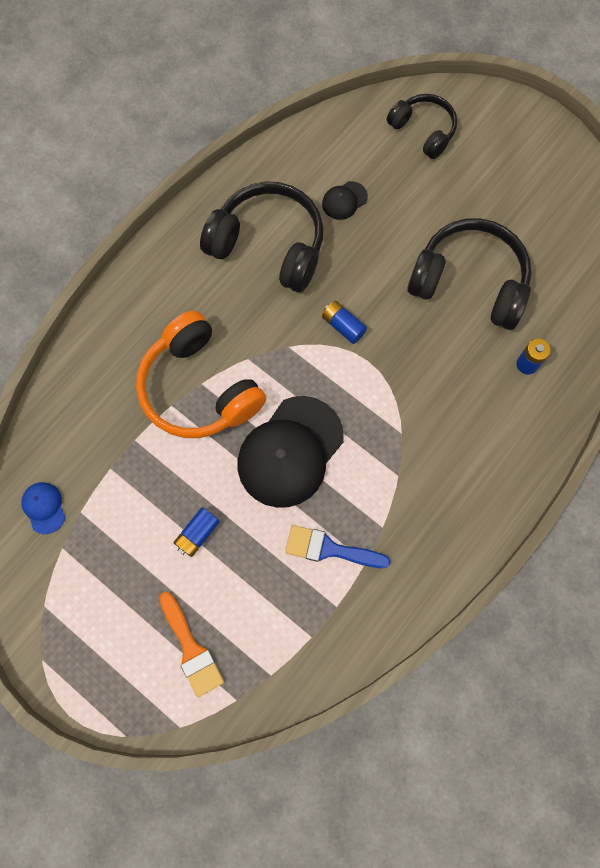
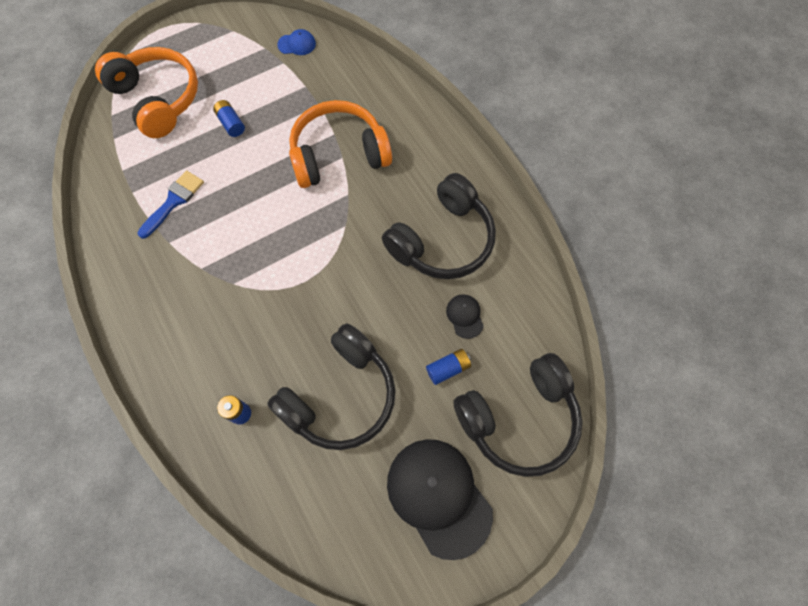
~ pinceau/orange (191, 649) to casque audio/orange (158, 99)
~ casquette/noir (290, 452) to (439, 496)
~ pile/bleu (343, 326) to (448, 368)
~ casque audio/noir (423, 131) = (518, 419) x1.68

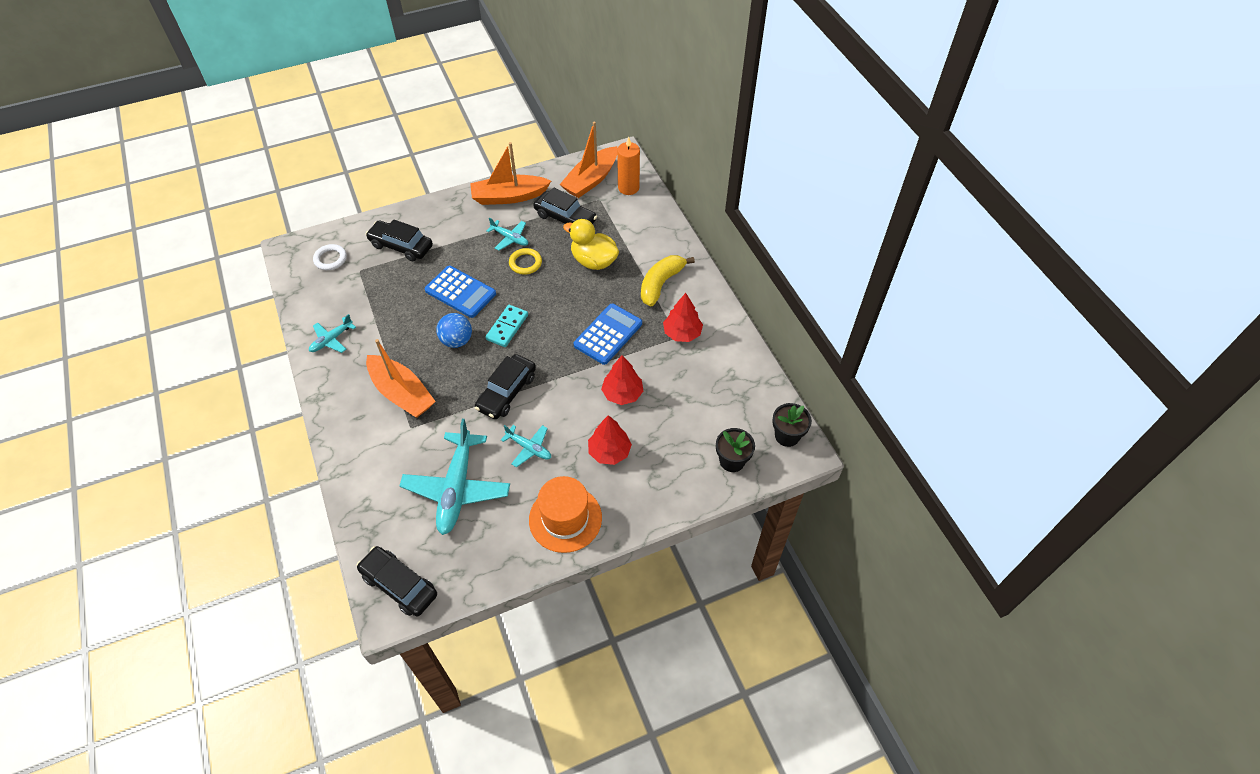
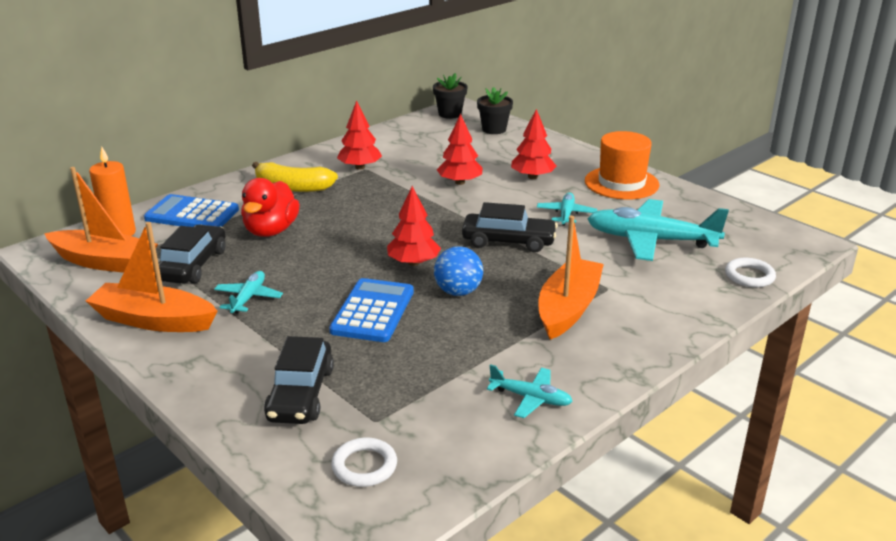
- voiture/noir (399, 585)
~ avion/turquoise (457, 489) = (650, 240) 150 degrees counterclockwise
~ bateau/orange (509, 197) = (153, 320) 135 degrees clockwise
~ domino/turquoise (507, 327) to arbre/rouge (413, 263)
- anneau/jaune (525, 263)
~ canard/jaune (593, 261) to canard/rouge (271, 231)
~ calculatrice/bleu (608, 334) to (192, 214)
+ anneau/blanc (749, 276)

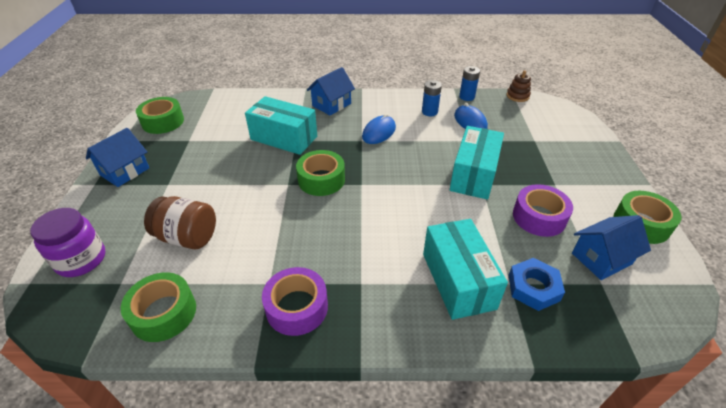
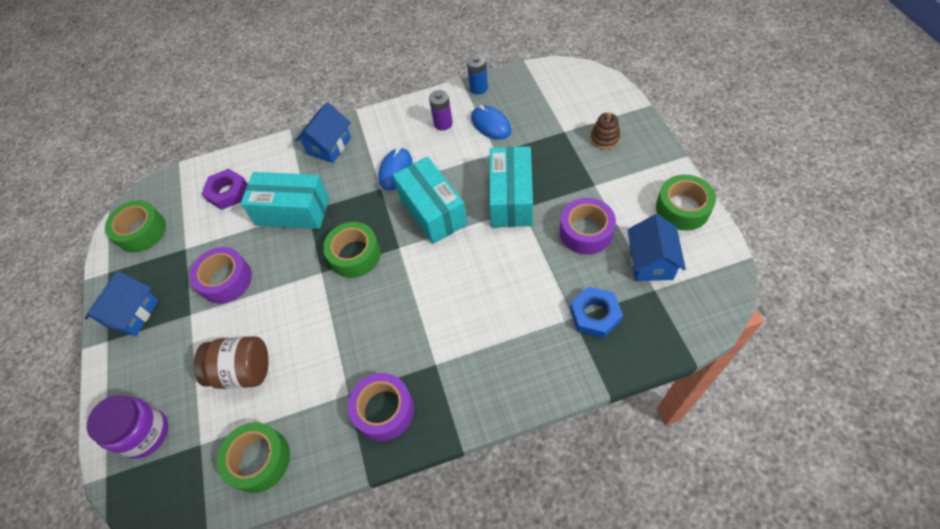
~ pile/bleu (429, 112) to pile/violet (443, 123)
~ boîte/turquoise (458, 280) to (433, 211)
~ jouet à empiler/marron (517, 96) to (604, 138)
~ maison/bleu (601, 258) = (651, 262) 45 degrees counterclockwise
+ ruban adhésif/violet (226, 280)
+ écrou/violet (227, 192)

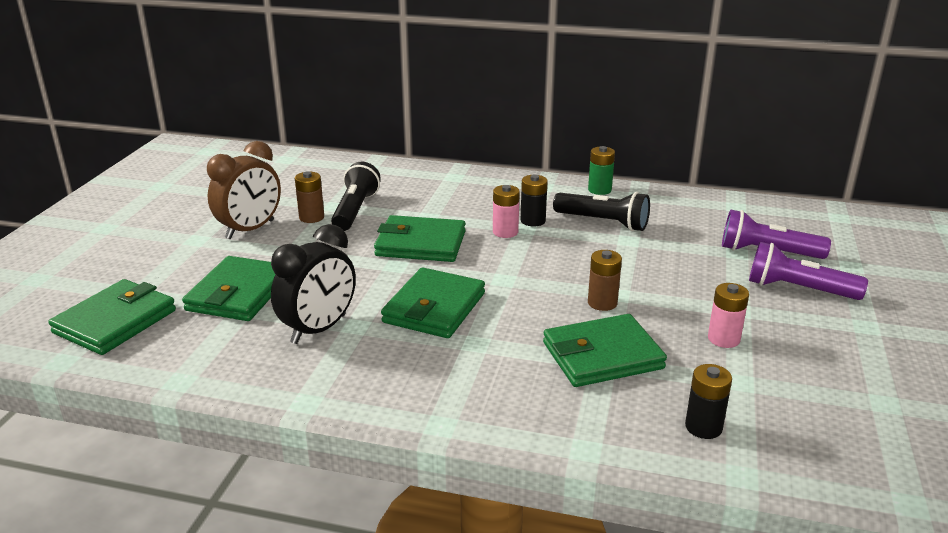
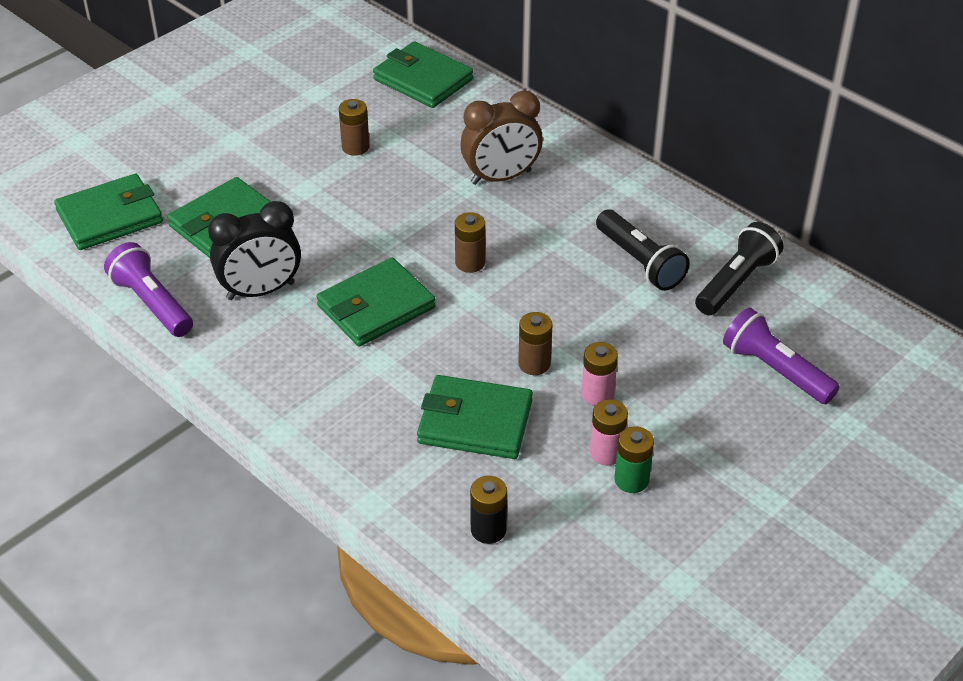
~ réveil/marron (250, 230) to (501, 177)
~ lampe de poche/noir (355, 210) to (736, 283)
~ portefeuille/vert (421, 244) to (423, 79)
~ pile/rose (505, 232) to (597, 394)
- pile/noir (533, 221)
~ pile/vert (599, 190) to (631, 480)
~ lampe de poche/violet (798, 289) to (152, 303)
+ pile/marron (470, 263)

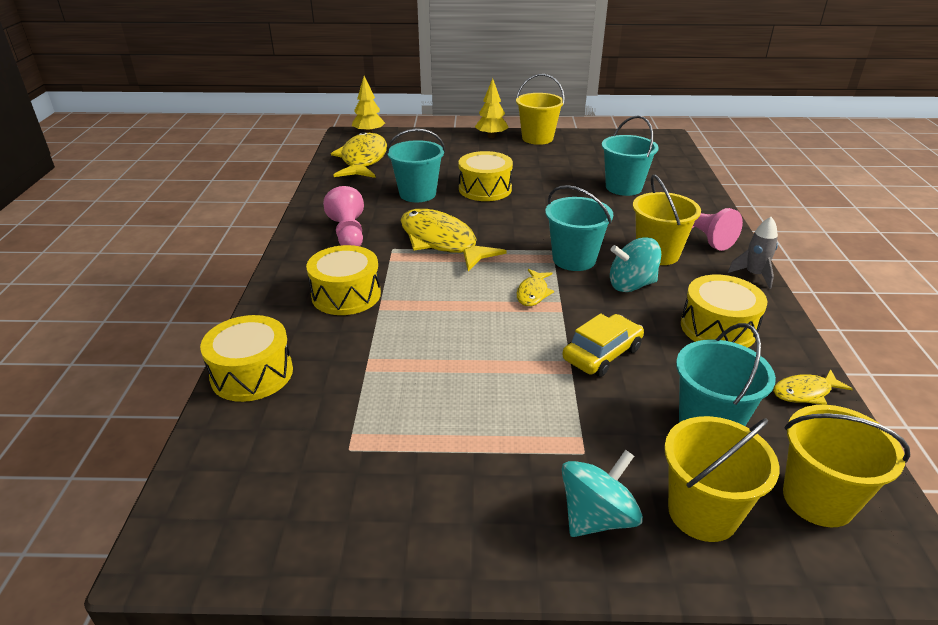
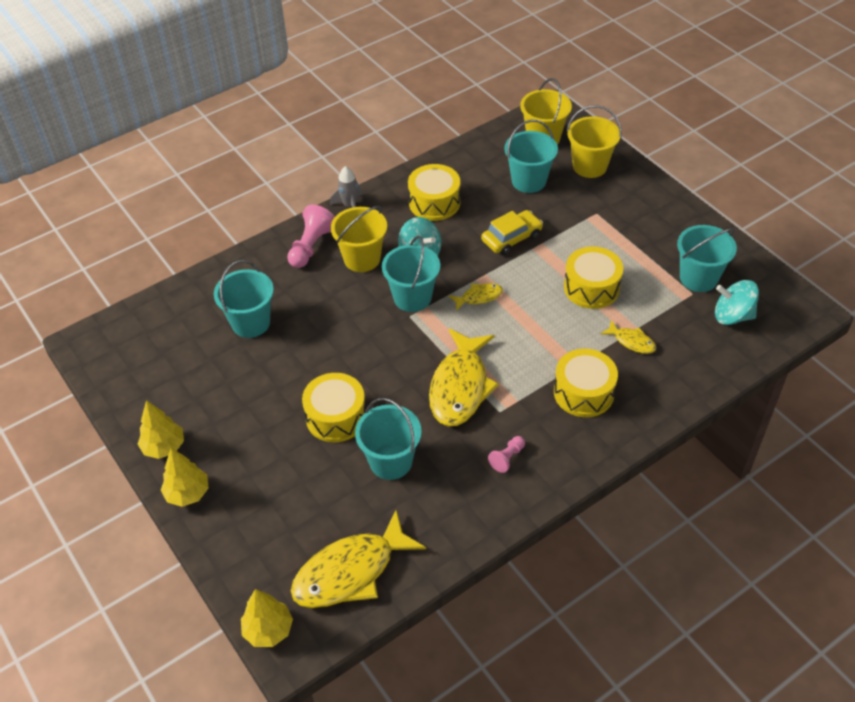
~ tambour/jaune (252, 374) to (591, 287)
~ pion/rose (348, 233) = (507, 458) x0.56
~ seau/jaune (537, 138) to arbre/jaune (164, 447)
~ voiture/jaune (602, 354) = (511, 238) 135 degrees clockwise
~ toupie/turquoise (597, 517) to (732, 316)
~ poisson/jaune (805, 392) to (631, 341)
+ seau/turquoise (698, 278)

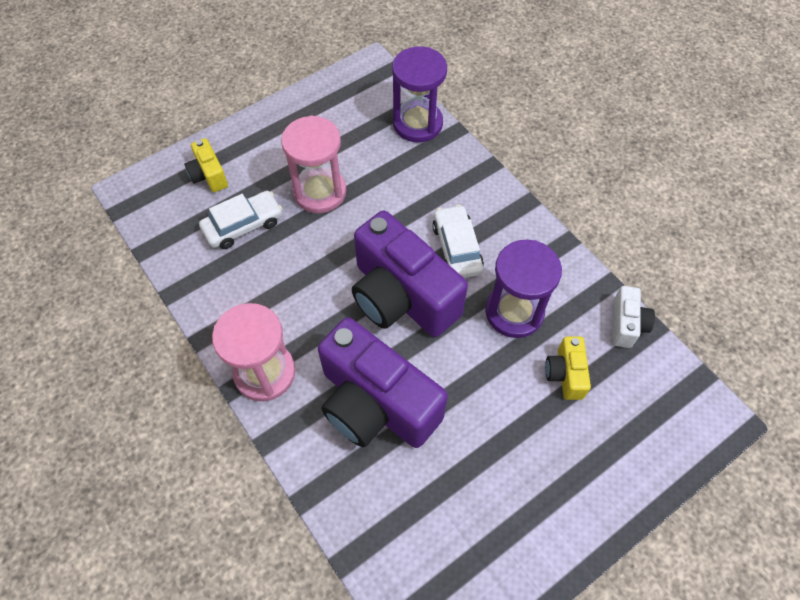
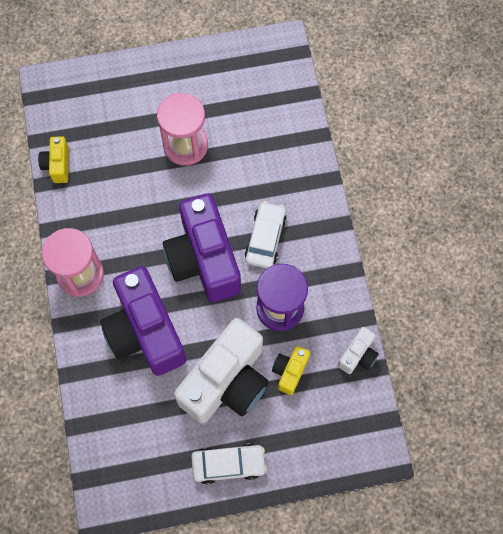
~ appareil photo/jaune (209, 175) to (57, 165)
~ voiture/blanc (243, 225) to (228, 464)
- sablier/violet (417, 124)
+ appareil photo/blanc (227, 381)

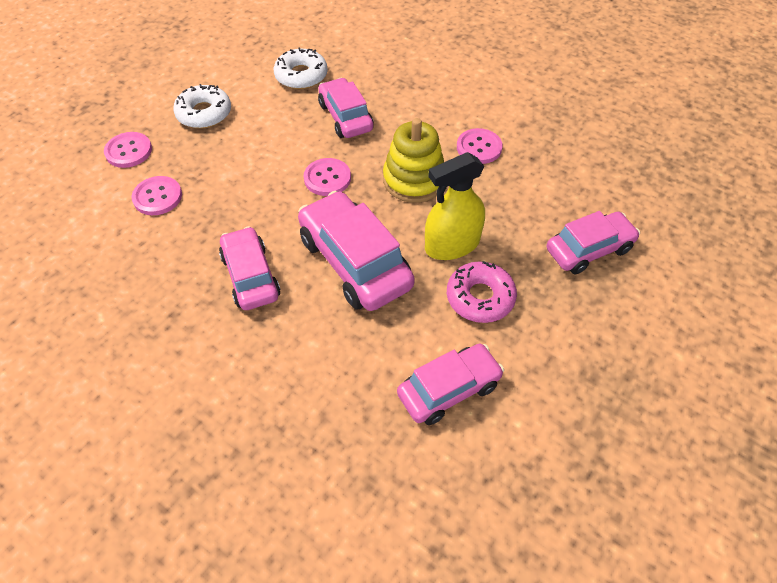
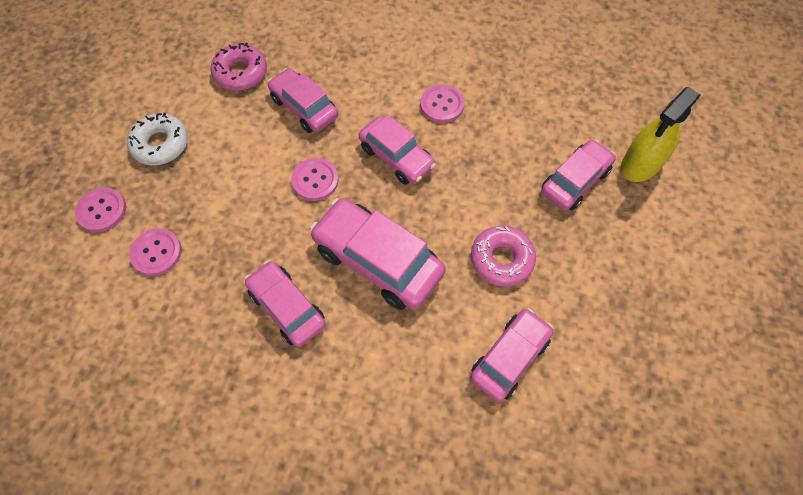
~ beignet/blanc (301, 76) to beignet/rose (240, 73)
~ jouet à empiler/jaune (414, 180) to voiture/rose (396, 157)
~ vaporisateur/jaune (452, 245) to (641, 164)

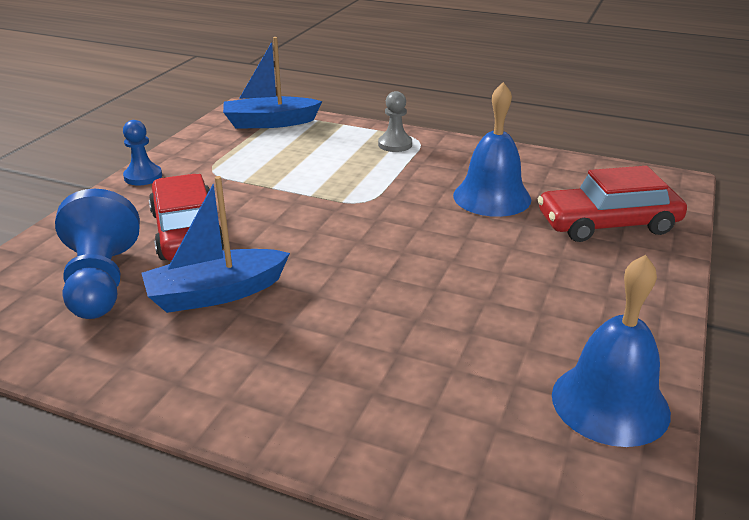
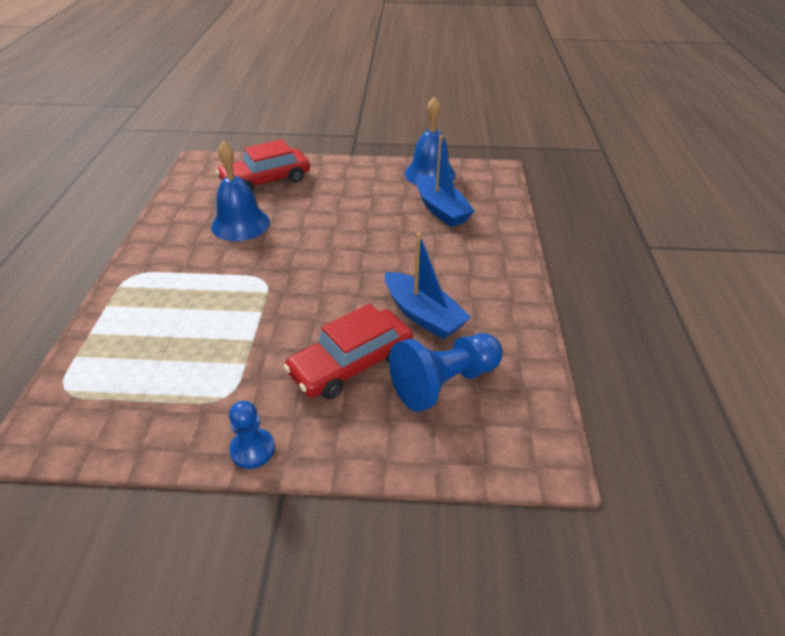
~ bateau/bleu (270, 123) to (441, 210)
- pion/gris (395, 144)
~ voiture/rouge (607, 224) = (266, 180) 90 degrees clockwise

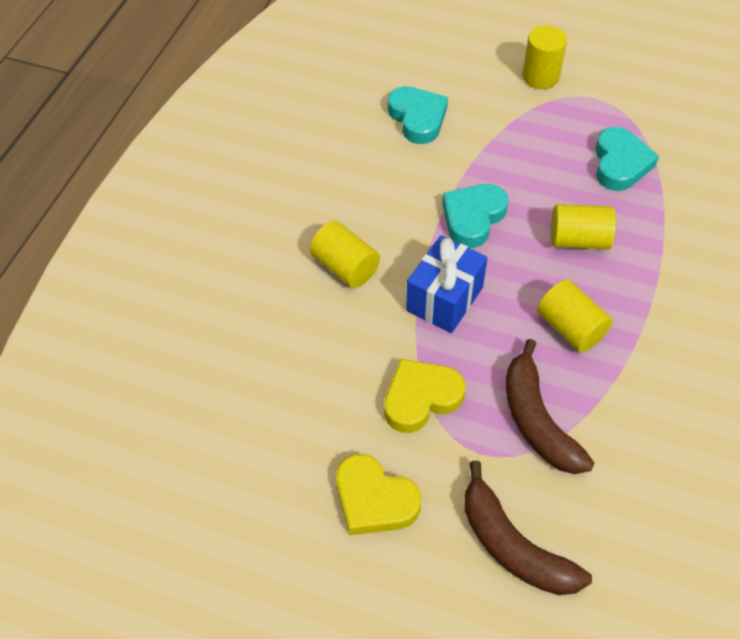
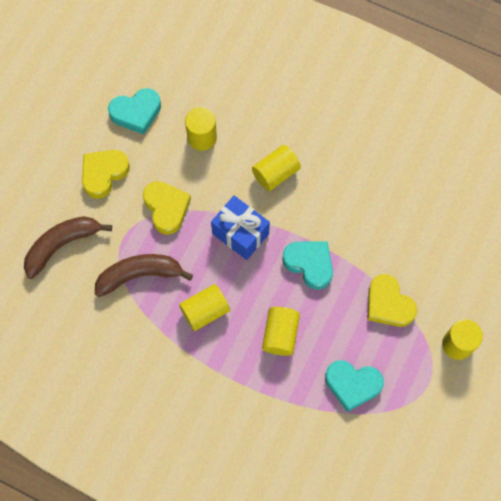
~ cœur/turquoise (417, 118) to (136, 112)
+ cylindre/jaune (202, 137)
+ cœur/jaune (388, 304)

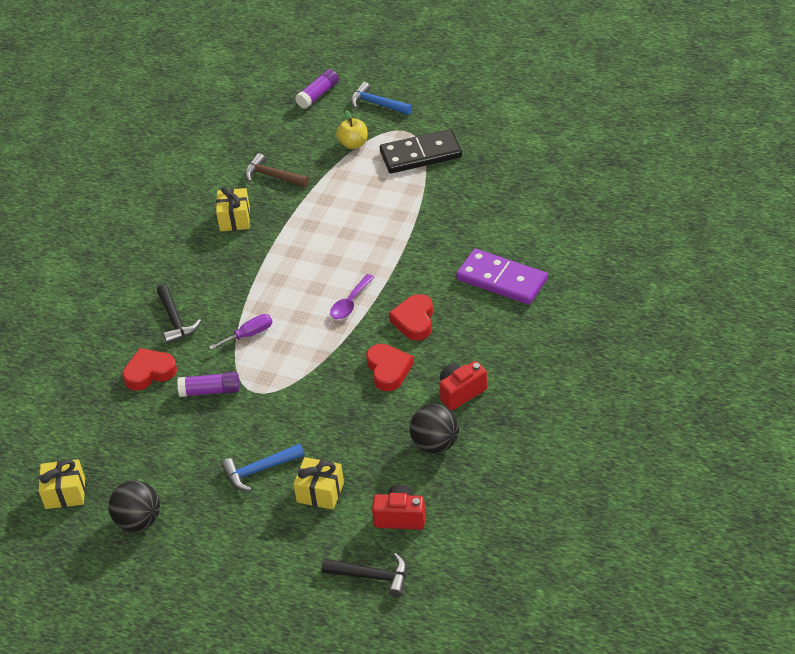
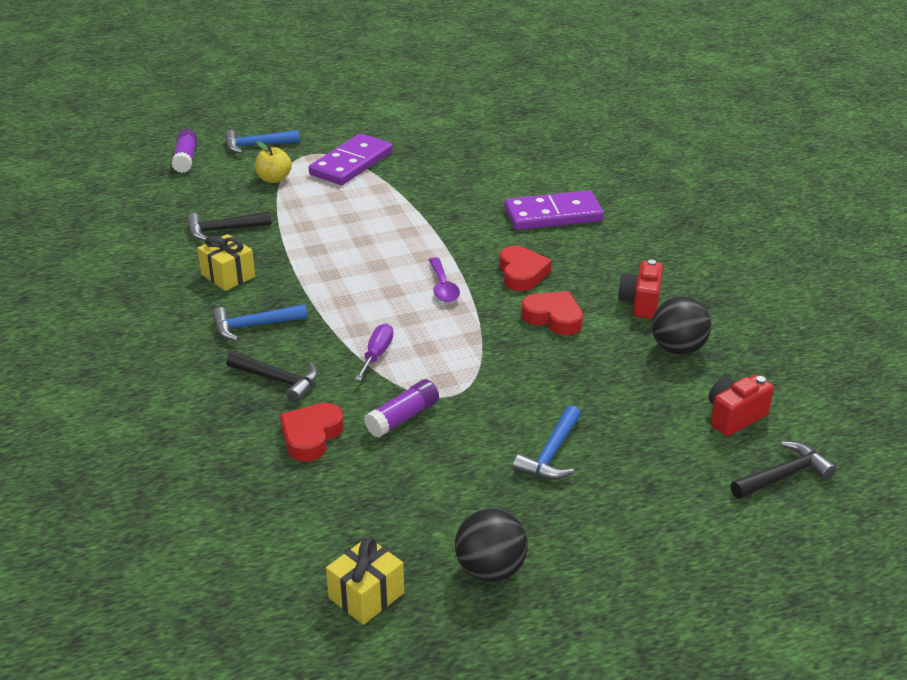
~ marteau/marron (272, 176) to marteau/noir (223, 230)
- cadeau/jaune (320, 492)
~ domino/noir (421, 154) to domino/violet (351, 163)
~ cœur/rouge (414, 321) = (522, 273) 150 degrees counterclockwise
+ marteau/bleu (253, 326)

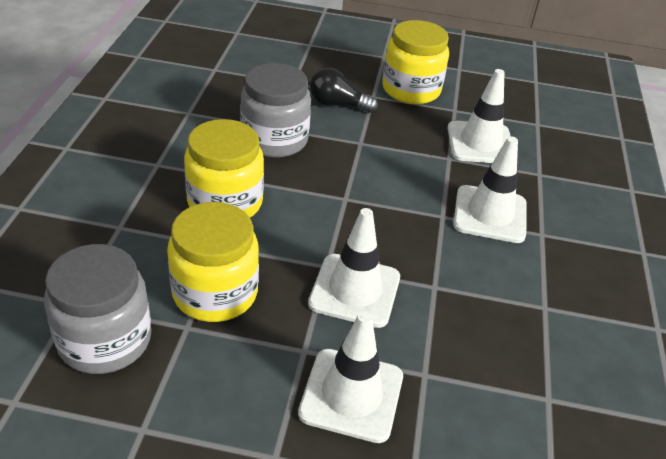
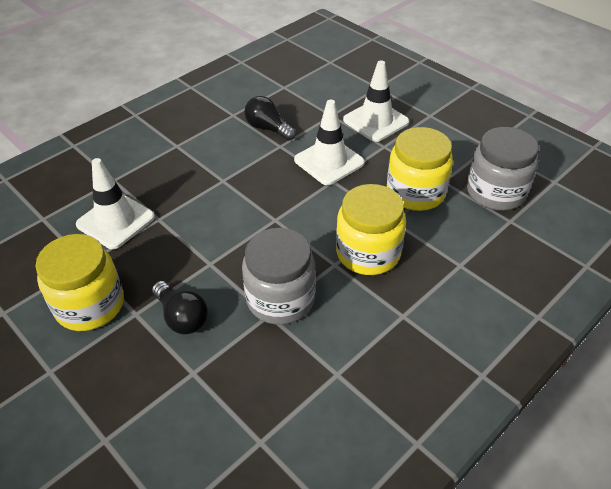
- cône de chantier/blanc (490, 214)
+ ampoule/noir (268, 128)

